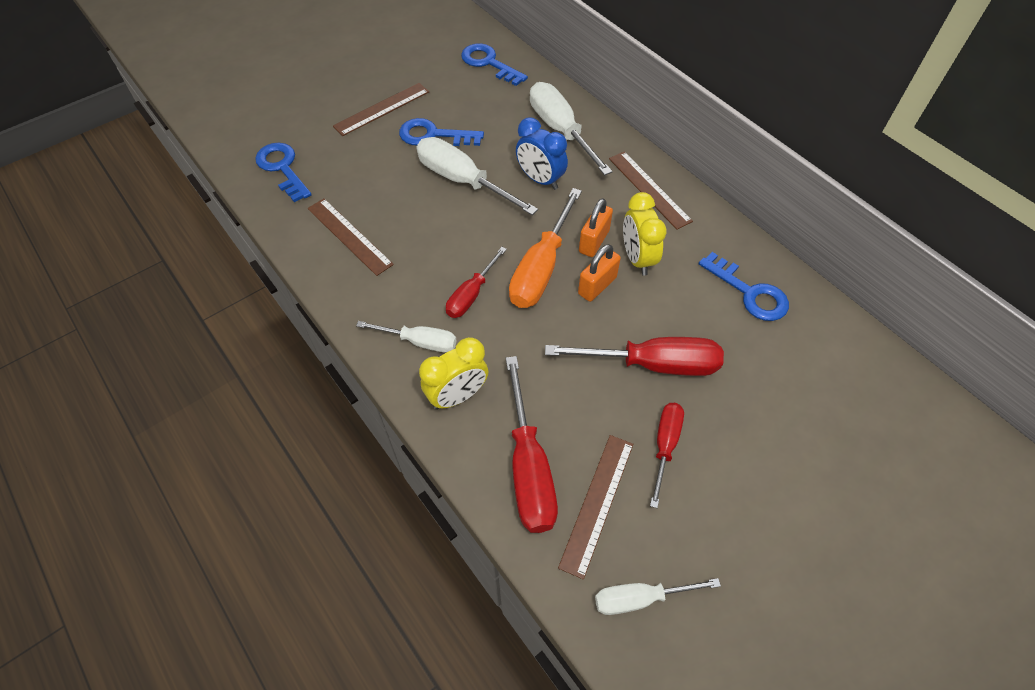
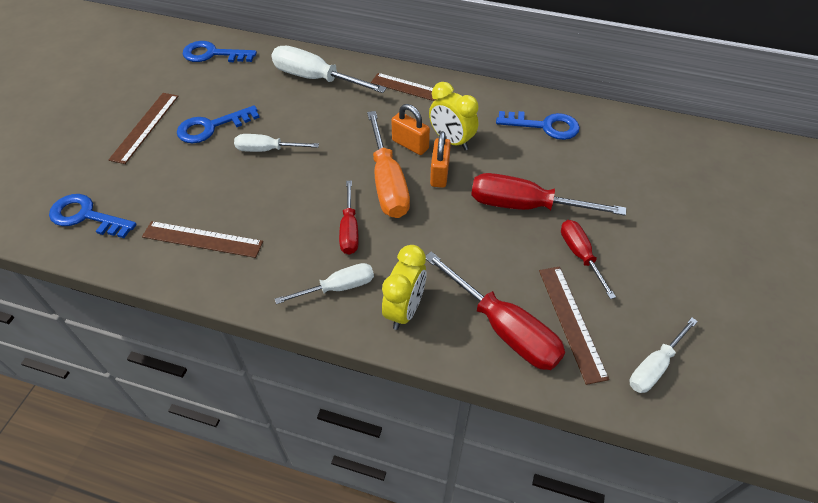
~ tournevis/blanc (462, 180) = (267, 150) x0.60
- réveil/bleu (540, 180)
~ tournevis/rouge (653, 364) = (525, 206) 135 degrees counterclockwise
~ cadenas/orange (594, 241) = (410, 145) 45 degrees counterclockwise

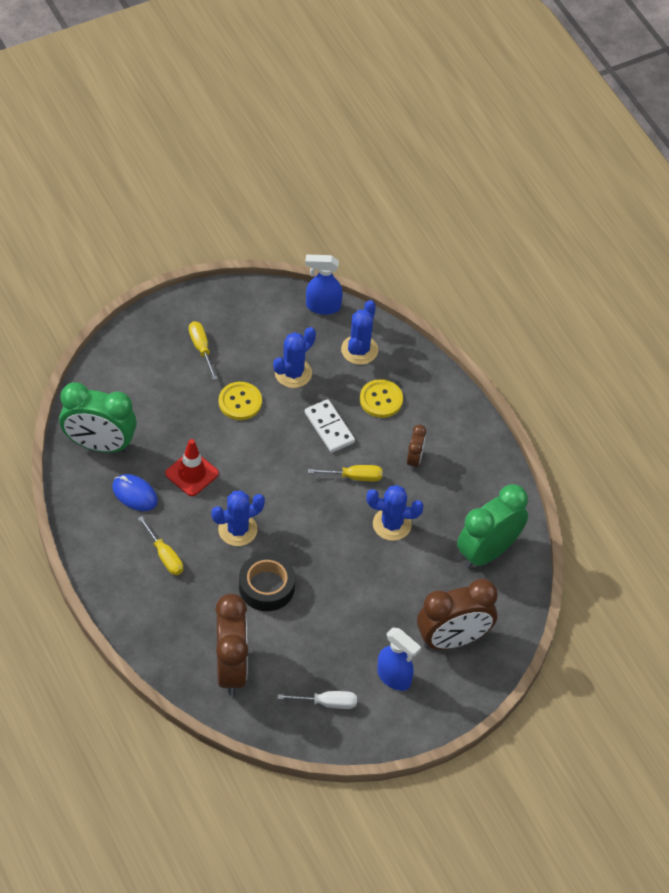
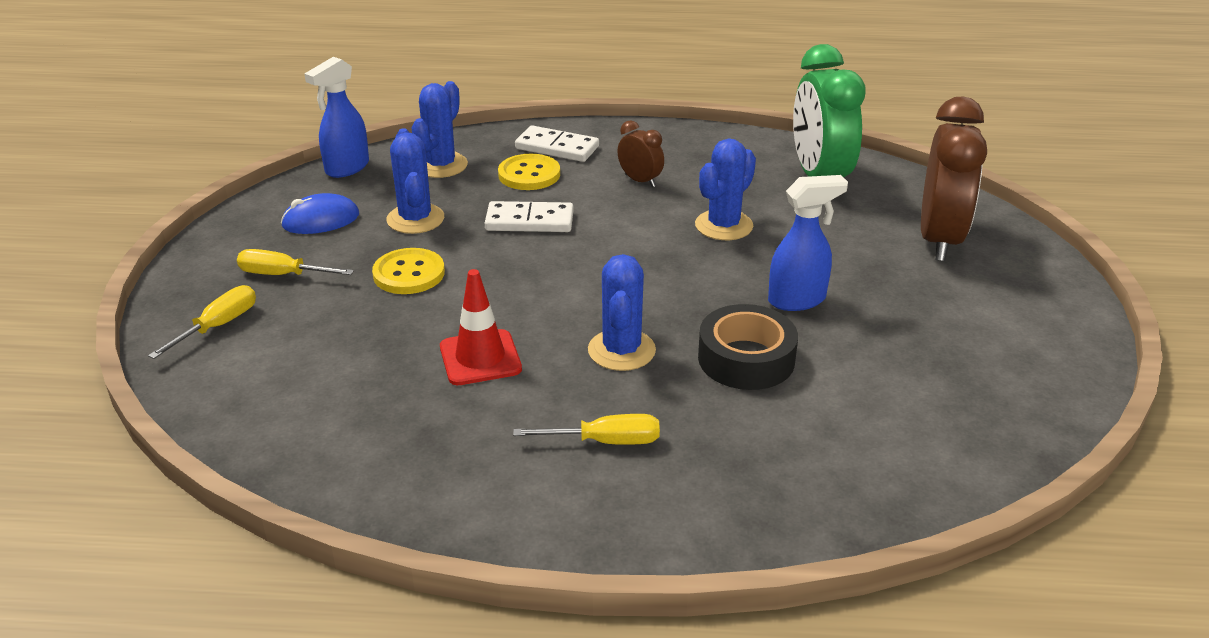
- réveil/vert (99, 445)
~ souris/bleu (134, 494) to (321, 220)
- réveil/marron (231, 668)
- tournevis/blanc (327, 703)
~ tournevis/jaune (355, 477) to (219, 325)
~ cactus/bleu (359, 350) = (441, 165) 60 degrees clockwise
~ vaporisateur/bleu (394, 678) to (797, 300)
+ domino/blanc (557, 148)

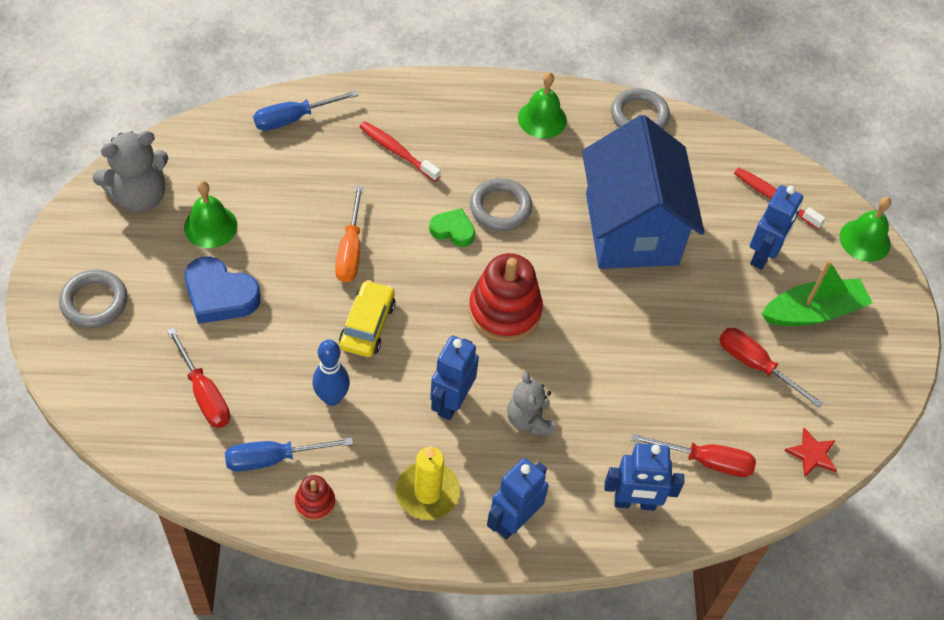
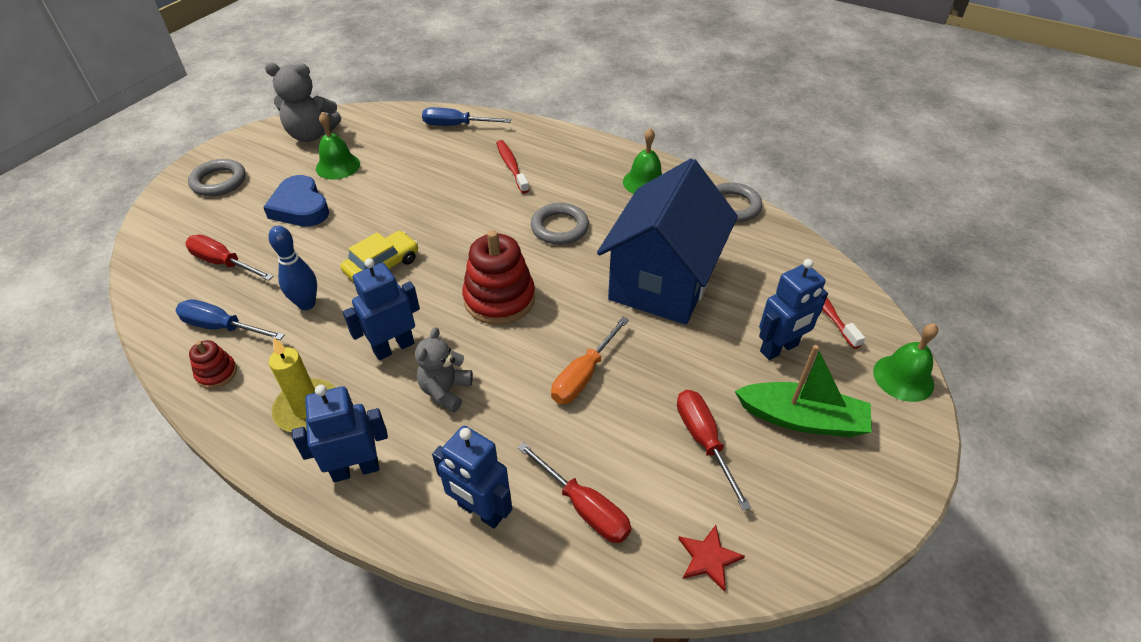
~ tournevis/rouge (204, 394) = (224, 263) 120 degrees clockwise
~ tournevis/orange (350, 250) to (583, 375)
- cœur/vert (453, 230)

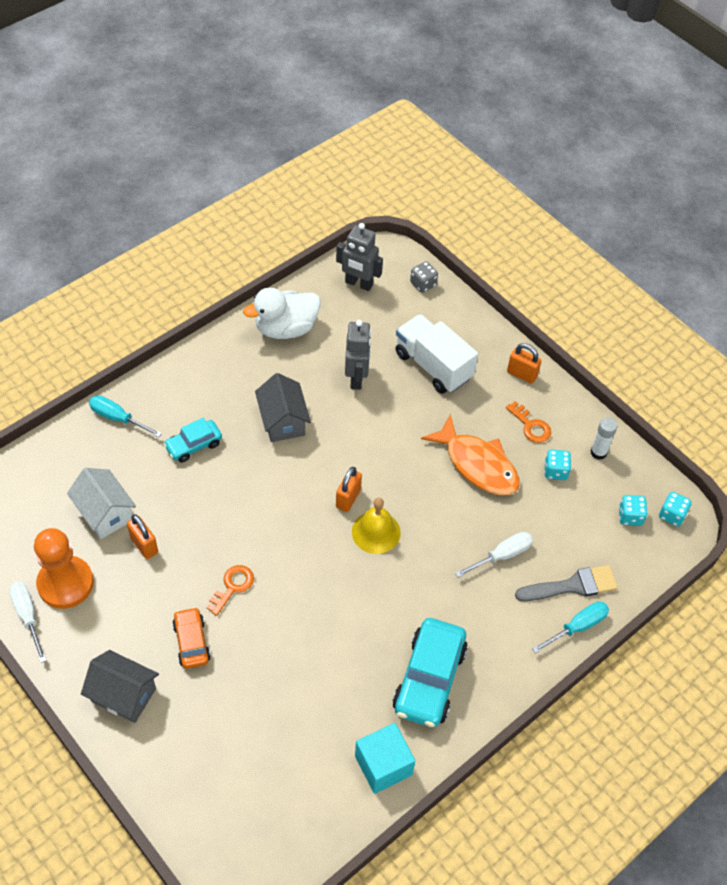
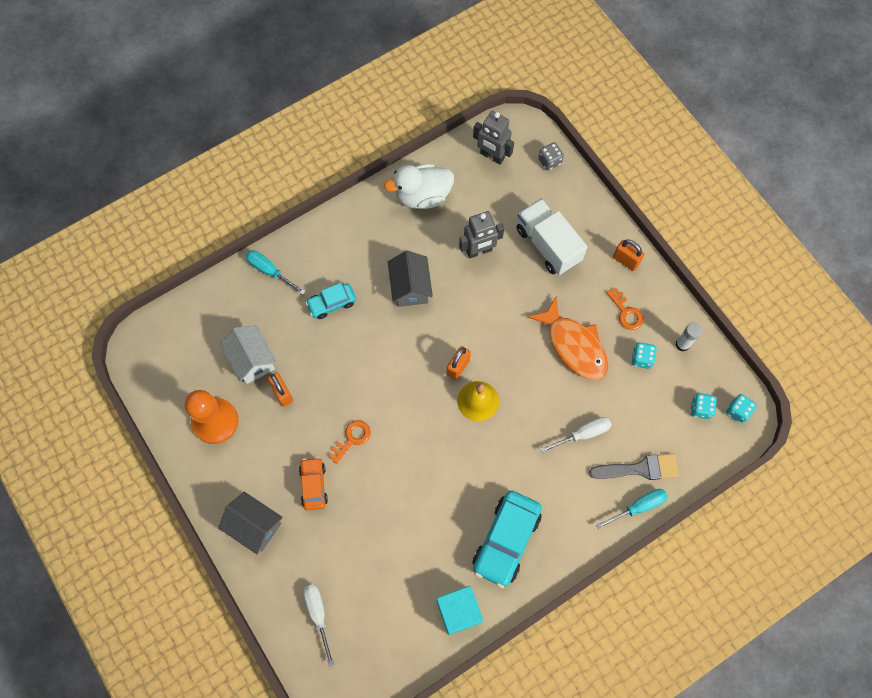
~ tournevis/blanc (28, 616) to (318, 615)
~ robot/gris (357, 378) = (479, 251) 60 degrees clockwise

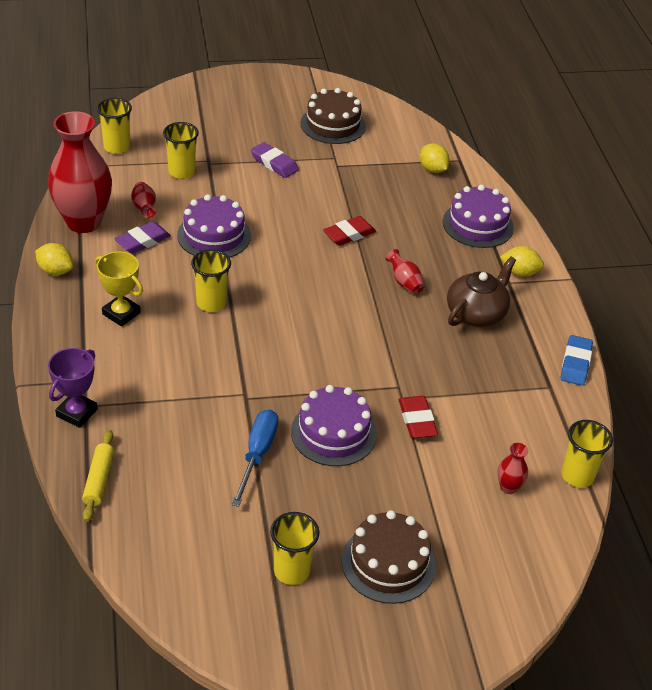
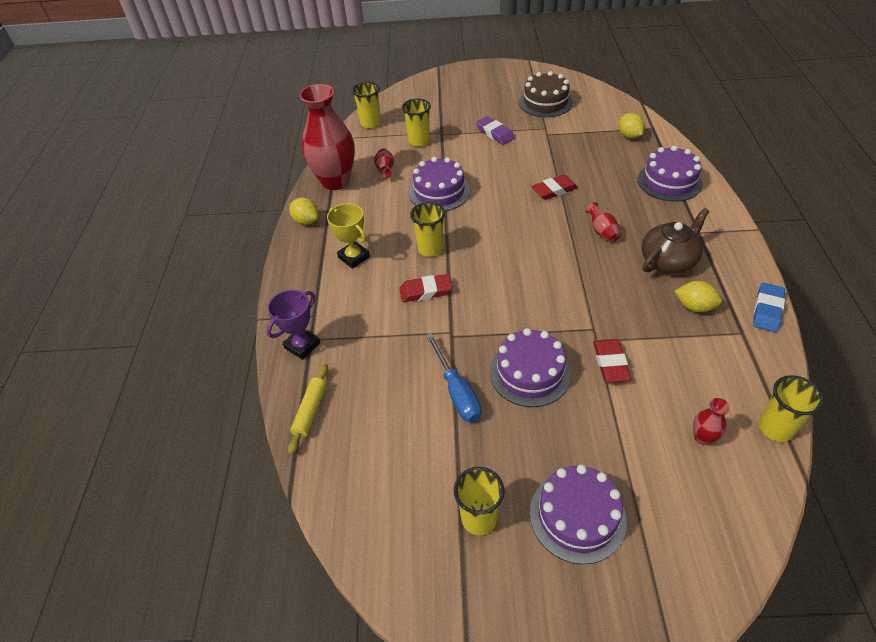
- gomme/violet (143, 241)
~ tournevis/bleu (257, 454) = (457, 392) 135 degrees clockwise
~ gâteau/marron (388, 563) to gâteau/violet (577, 516)
~ citron/jaune (519, 272) to (694, 306)
+ gomme/rouge (426, 291)

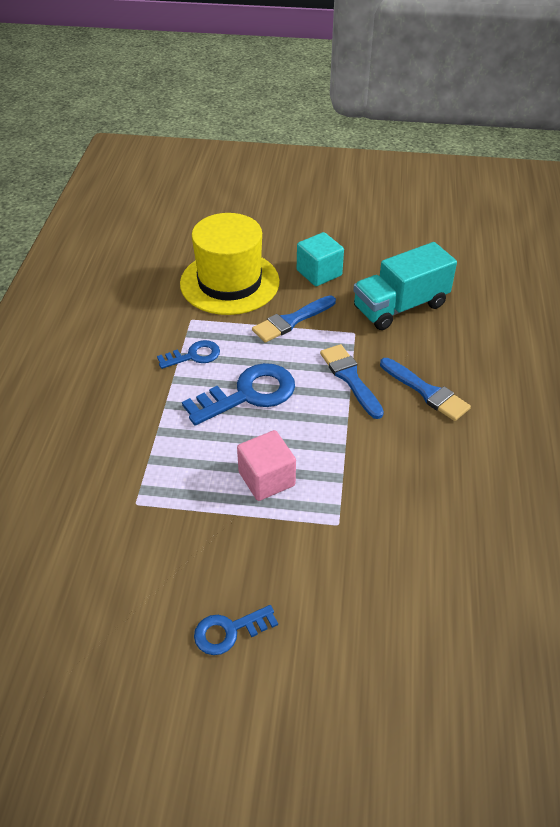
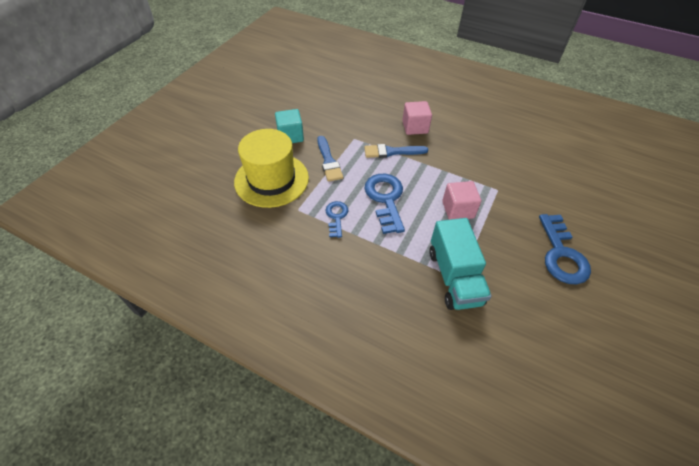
~ clé/bleu (229, 631) = (561, 254) x1.75
~ camion/turquoise (400, 307) to (454, 277)
~ pinceau/bleu (426, 392) to cube/rose (415, 127)

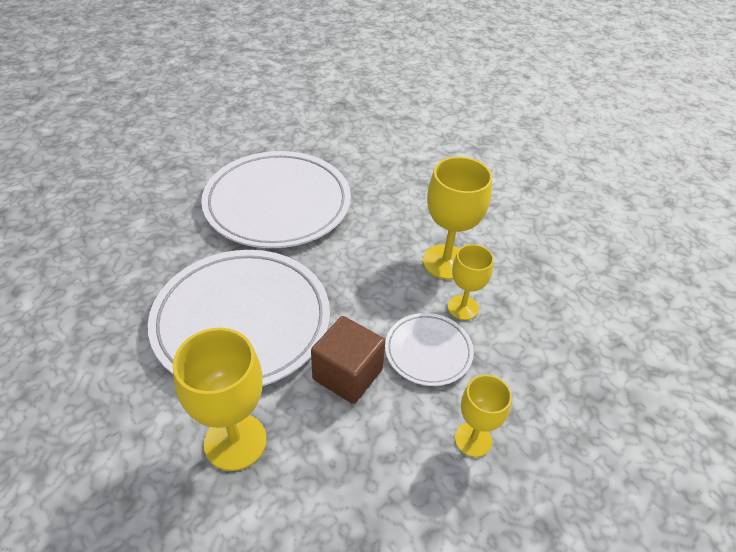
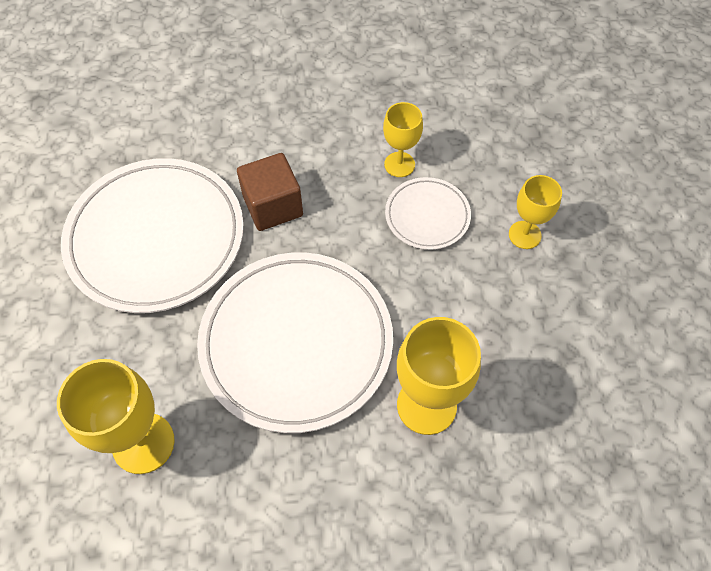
~ cube/marron (347, 374) to (273, 206)
~ verre à pied/jaune (446, 262) to (143, 443)

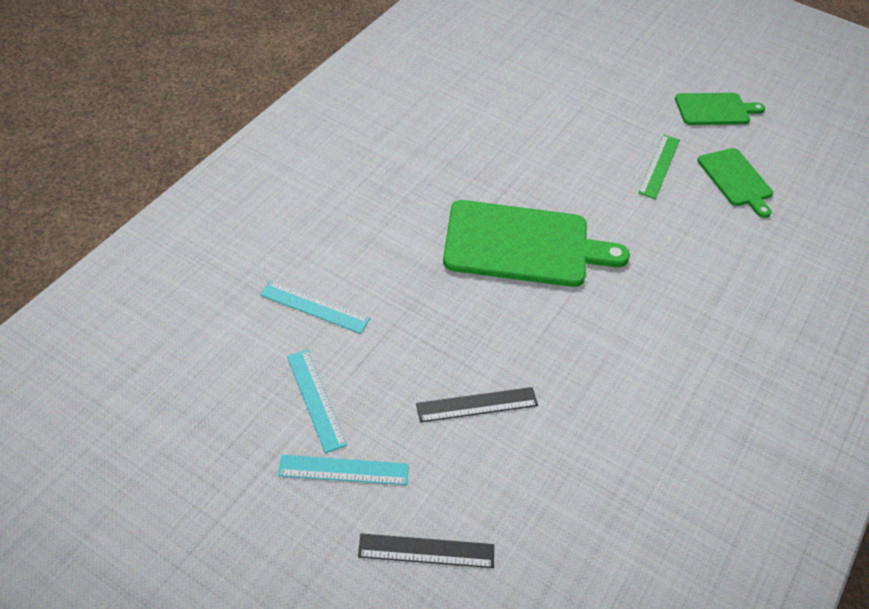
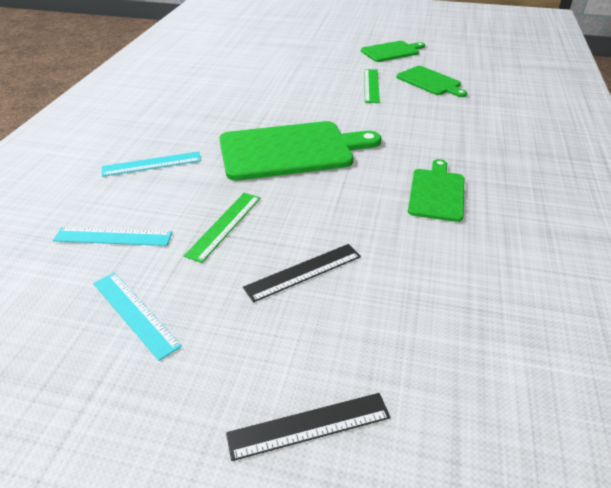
~ règle/turquoise (343, 470) to (152, 164)
+ règle/vert (224, 225)
+ planche à découper/vert (437, 193)

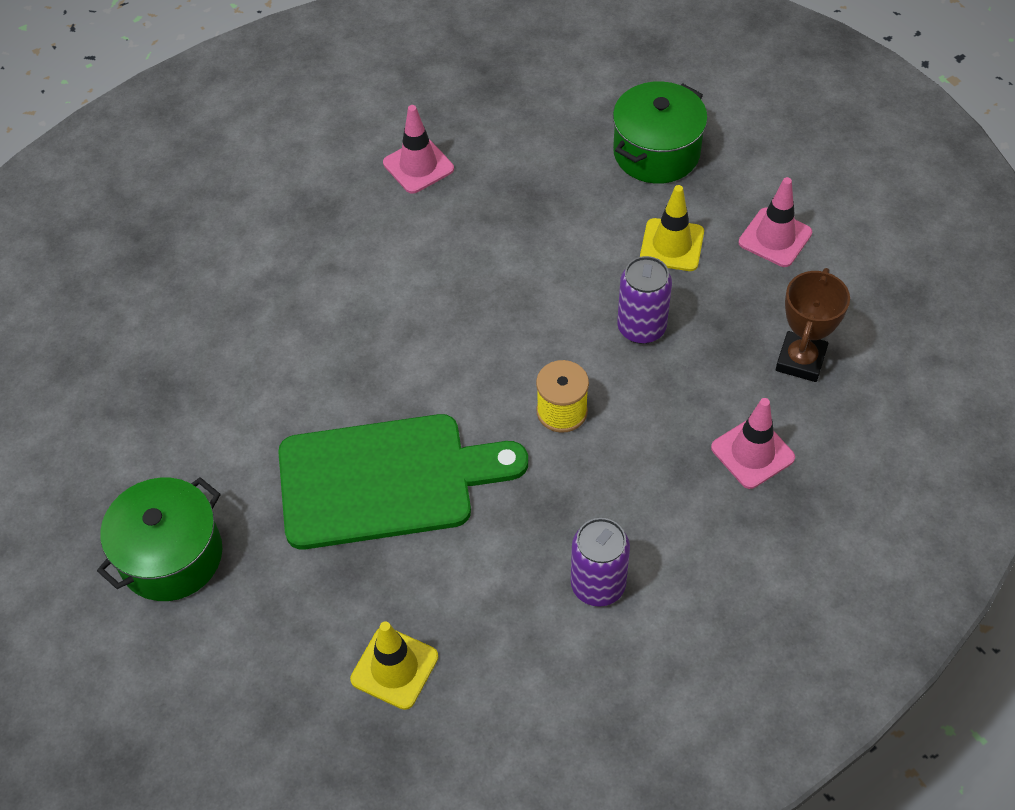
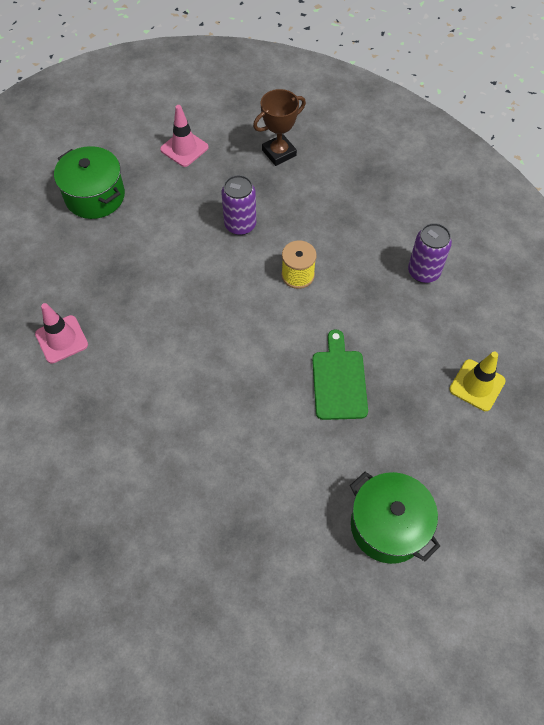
~ planche à découper/vert (385, 480) = (339, 381) x0.58
- cône de chantier/jaune (672, 245)
- cône de chantier/rose (752, 453)
~ trophée/marron (800, 360) = (279, 153) 60 degrees counterclockwise

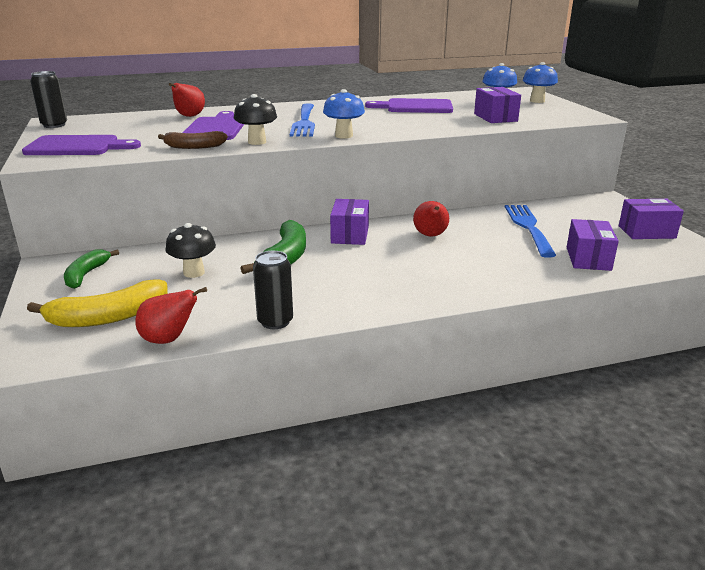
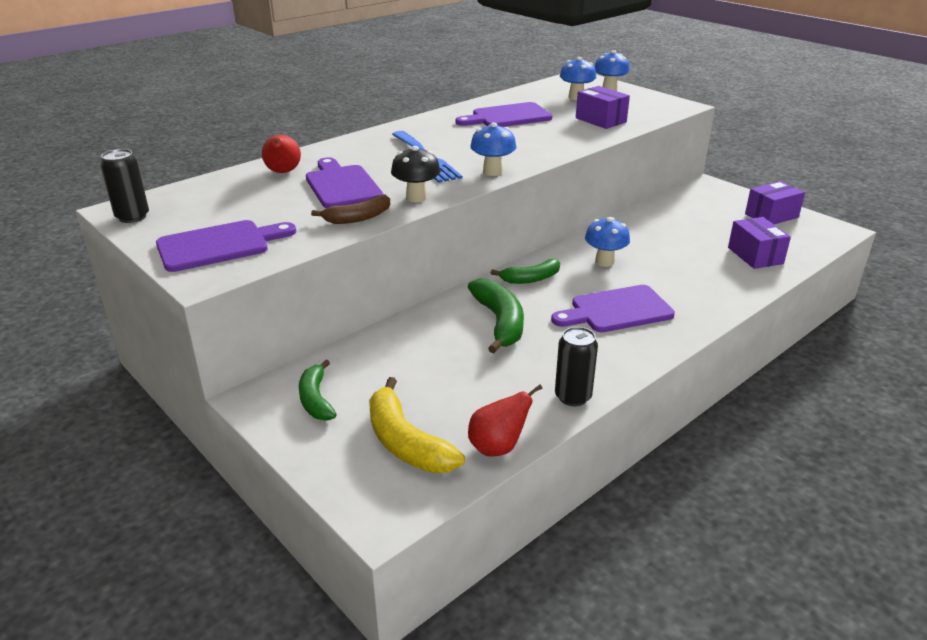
~ banane/jaune (108, 317) = (406, 442) 105 degrees clockwise
- champignon/noir (194, 272)
~ boîte/violet (350, 235) to banane/vert (531, 279)
~ poire/rouge (430, 235) to champignon/bleu (604, 262)
- fourchette/bleu (528, 227)
+ planche à découper/violet (617, 310)

